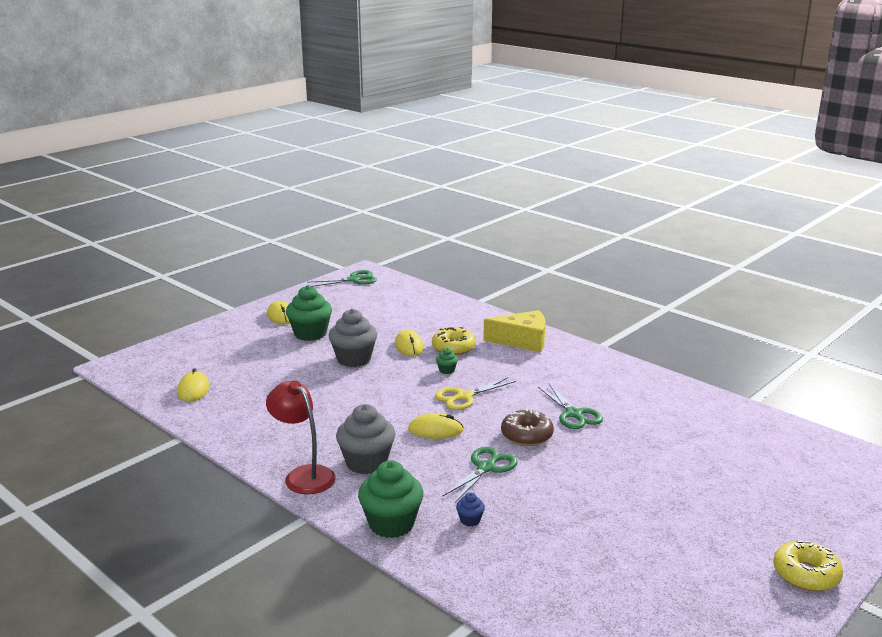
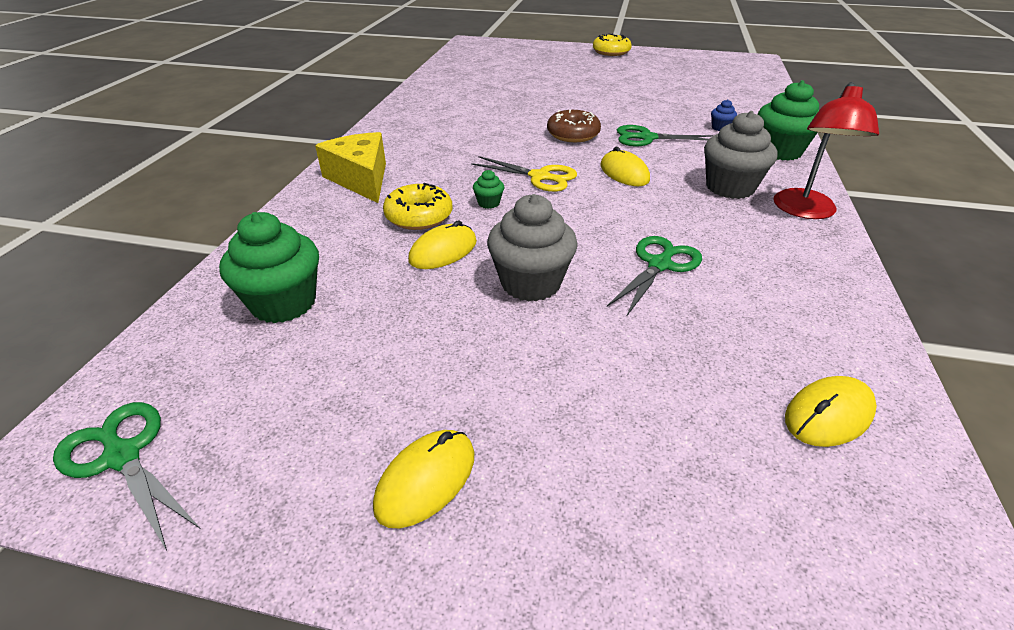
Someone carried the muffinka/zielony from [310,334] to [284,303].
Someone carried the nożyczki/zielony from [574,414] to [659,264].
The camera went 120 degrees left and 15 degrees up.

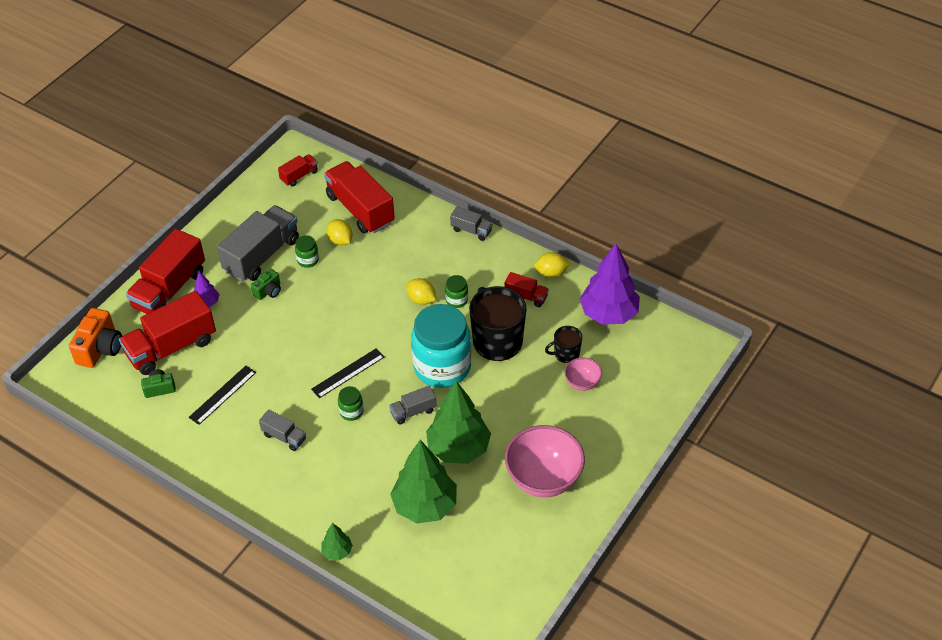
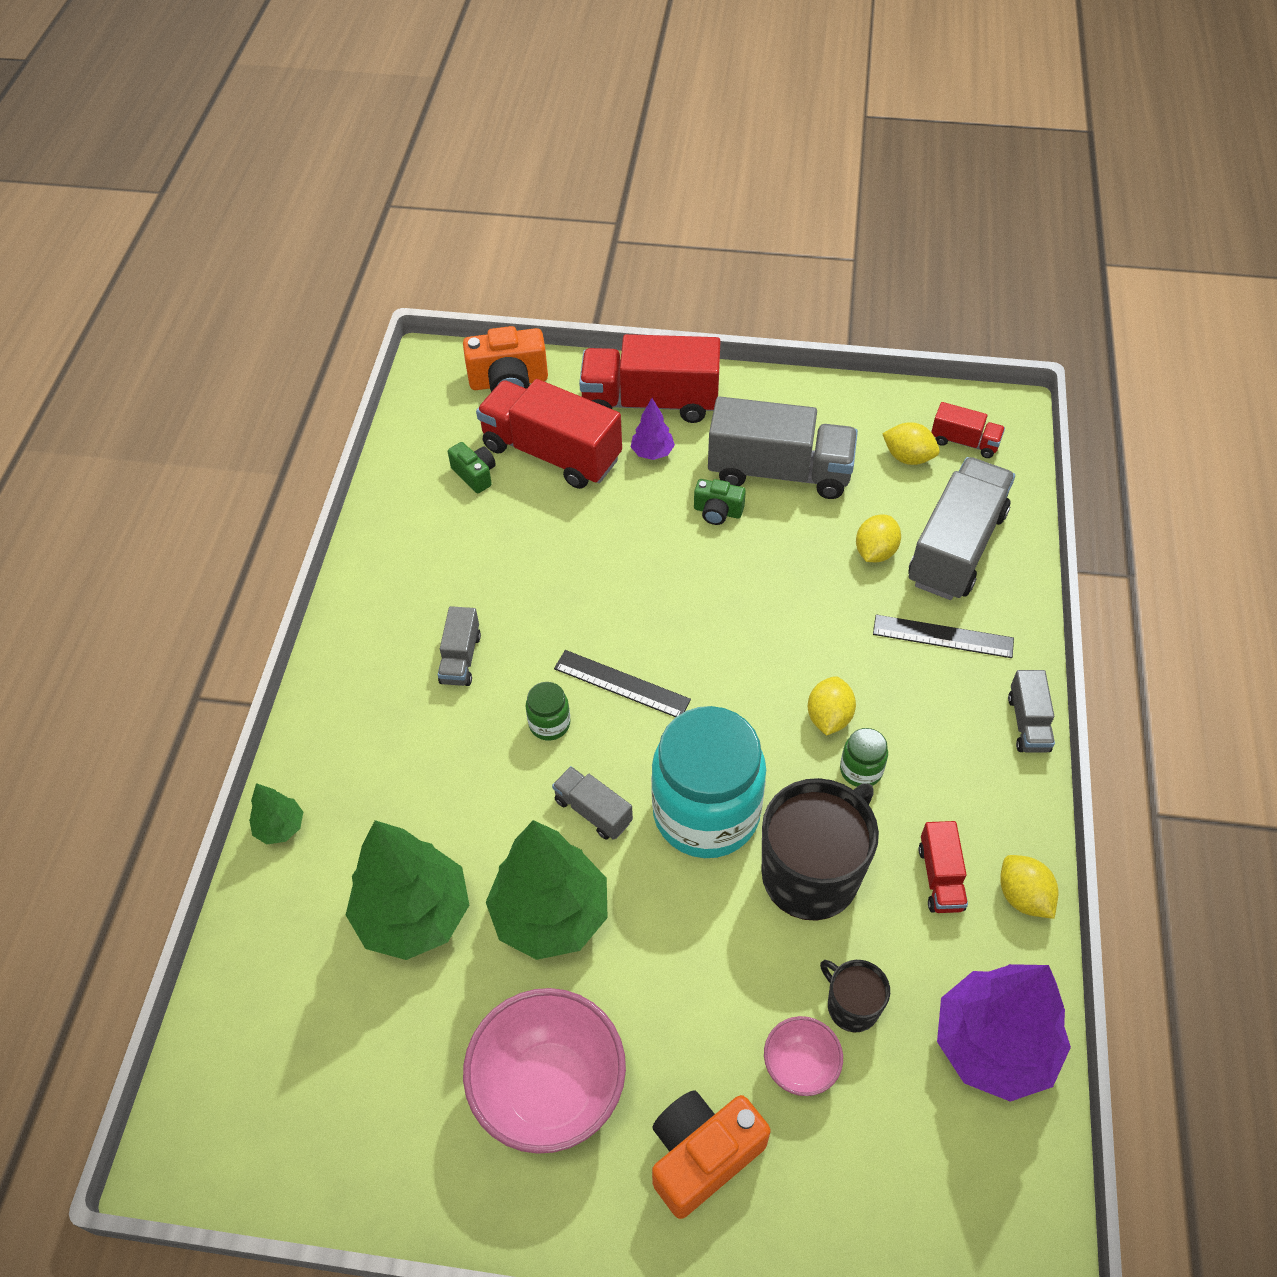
Someone took away the słoik/zielony at [308,260].
Someone put down the aparat fotograficzny/pomarańczowy at [702,1155].
Someone put down the cytryna/żółty at [908,457].
Someone carried the linijka/czarny from [222,395] to [943,636].
Someone repainted the ciężarówka/czerwony at [360,209], which became the ciężarówka/szary at [956,548].
The camera went 65 degrees right and 5 degrees up.

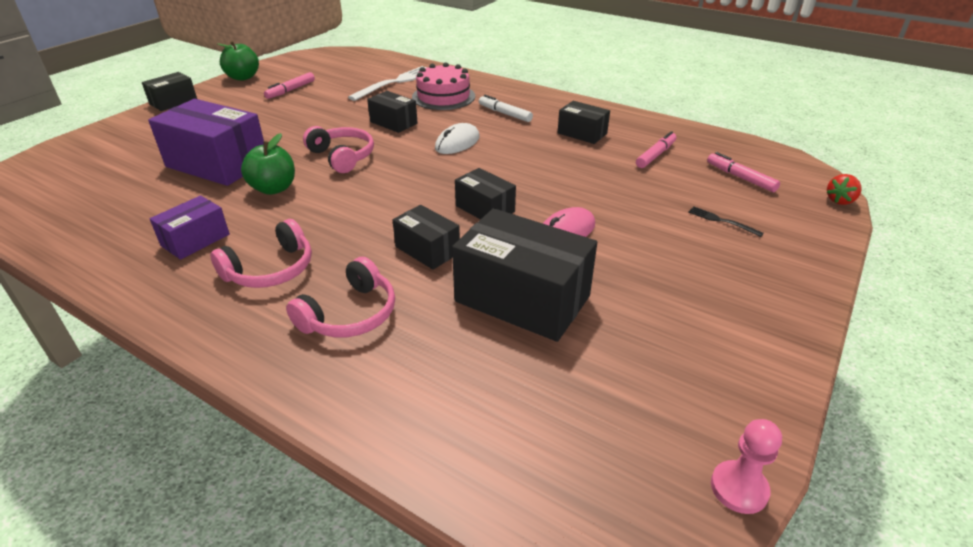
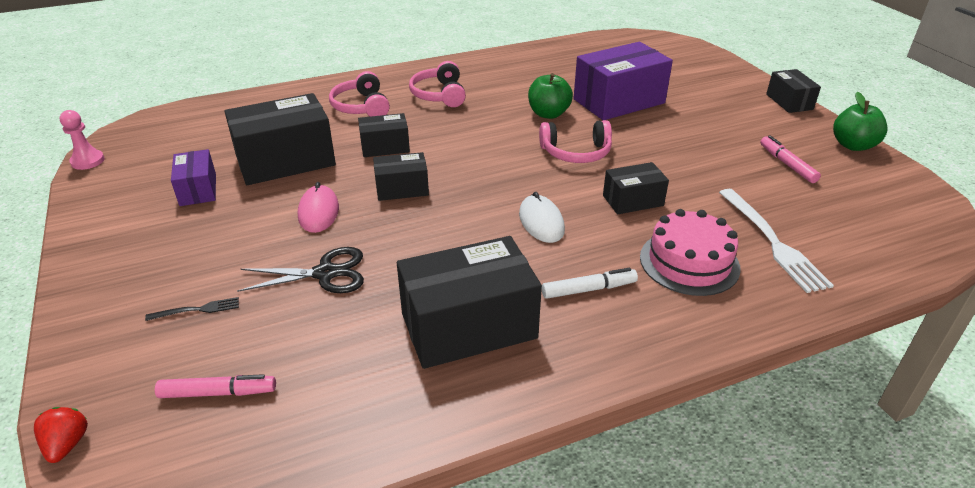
Someone took away the flamaster/różowy at [655,155].
Someone put down the nożyczki/czarny at [325,273].
Someone carried the pudełko/fioletowy from [195,240] to [198,190].
Someone scaled the pudełko/czarny at [582,133] by 1.85.
The camera went 125 degrees right and 0 degrees up.

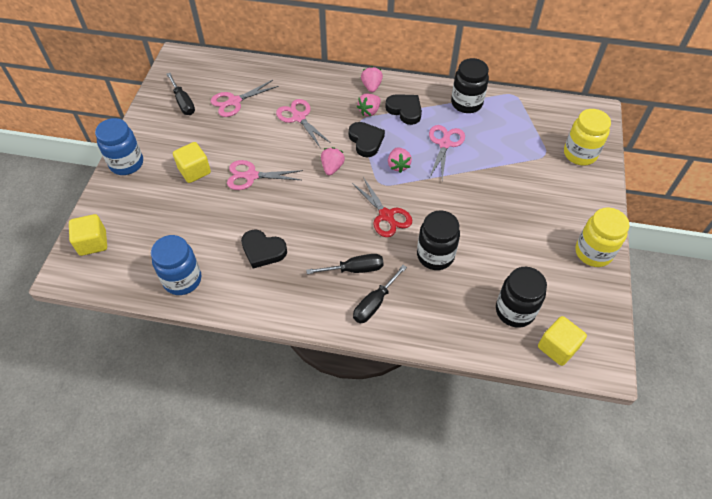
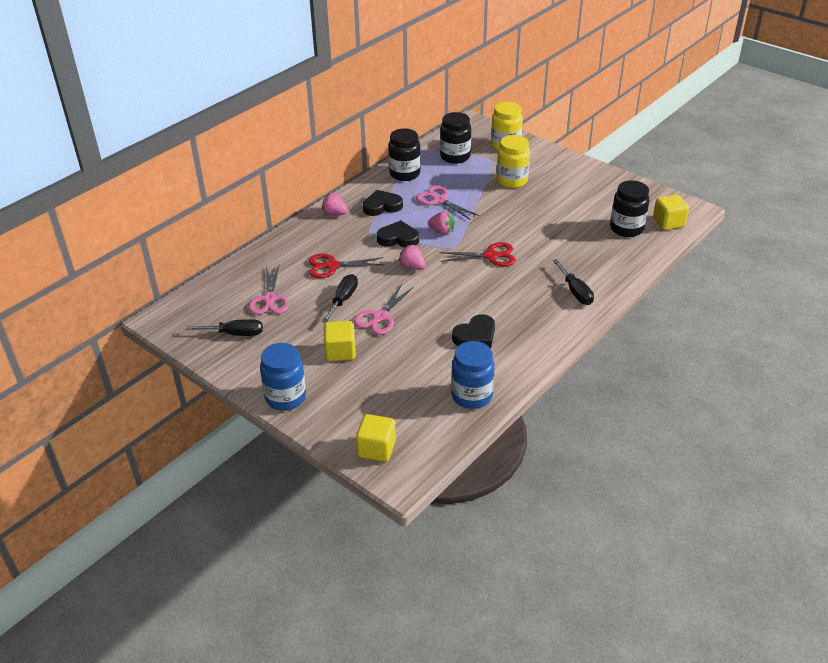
Someone took away the truskawka/różowy at [369,111].
Someone carried the śrubokręt/czarny from [355,269] to [343,300].
Someone carried the słoik/czarny from [435,255] to [455,157].
Someone carried the słoik/żółty from [593,252] to [512,181].
Someone repainted the nożyczki/różowy at [299,117], which became the nożyczki/czerwony at [332,266].
The camera went 60 degrees left and 15 degrees down.

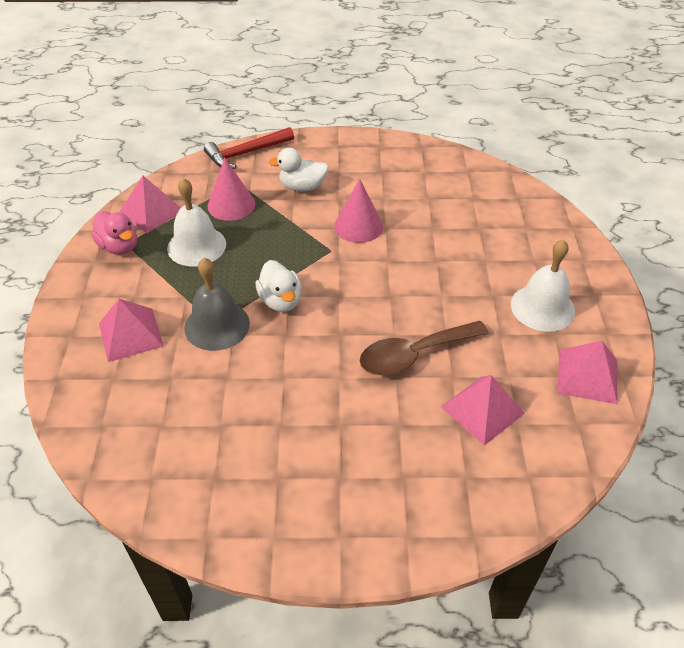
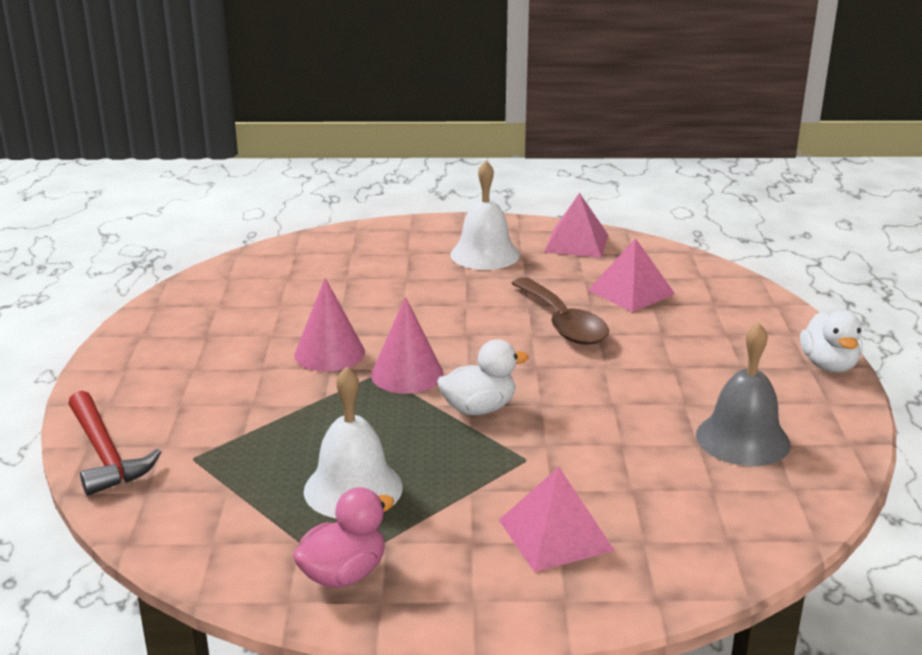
Someone took away the piramida/różowy at [152,211].
Someone carried the dzwonek/szary from [217,325] to [742,439].
Someone carried the stożek/różowy from [231,205] to [407,374].
Someone carried the kaczka/biały from [302,187] to [828,365].
The camera went 90 degrees left and 20 degrees down.

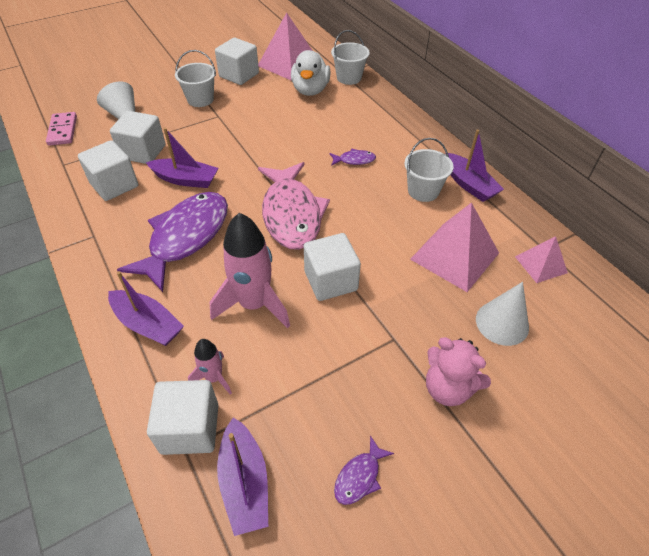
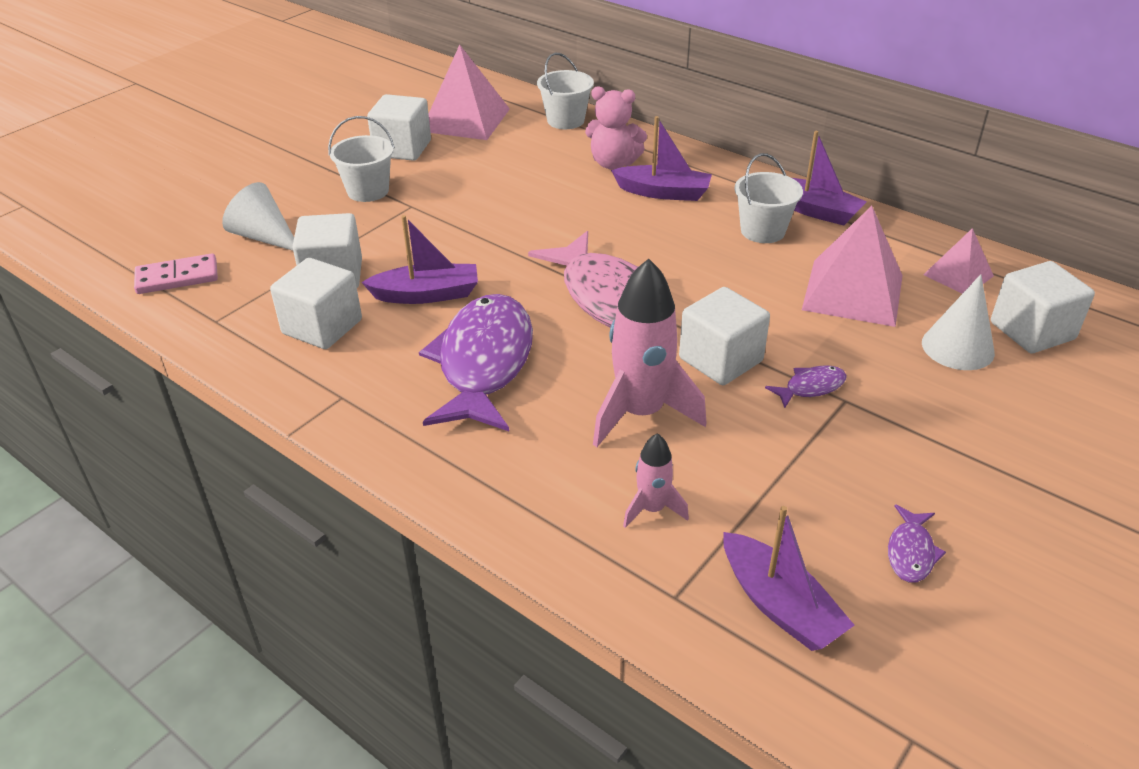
Someone took away the kaczka/biały at [310,90].
Someone carried the łódka/fioletowy from [148,324] to [663,192].
Someone carried the sześcian/biały from [190,428] to [1032,331].
Someone carried the ryba/fioletowy from [354,160] to [811,387].
Someone carried the miś/różowy from [448,388] to [613,163].
Someone rotated the kostka domina/różowy at [62,130] by 75 degrees counterclockwise.
The camera went 20 degrees left and 10 degrees down.

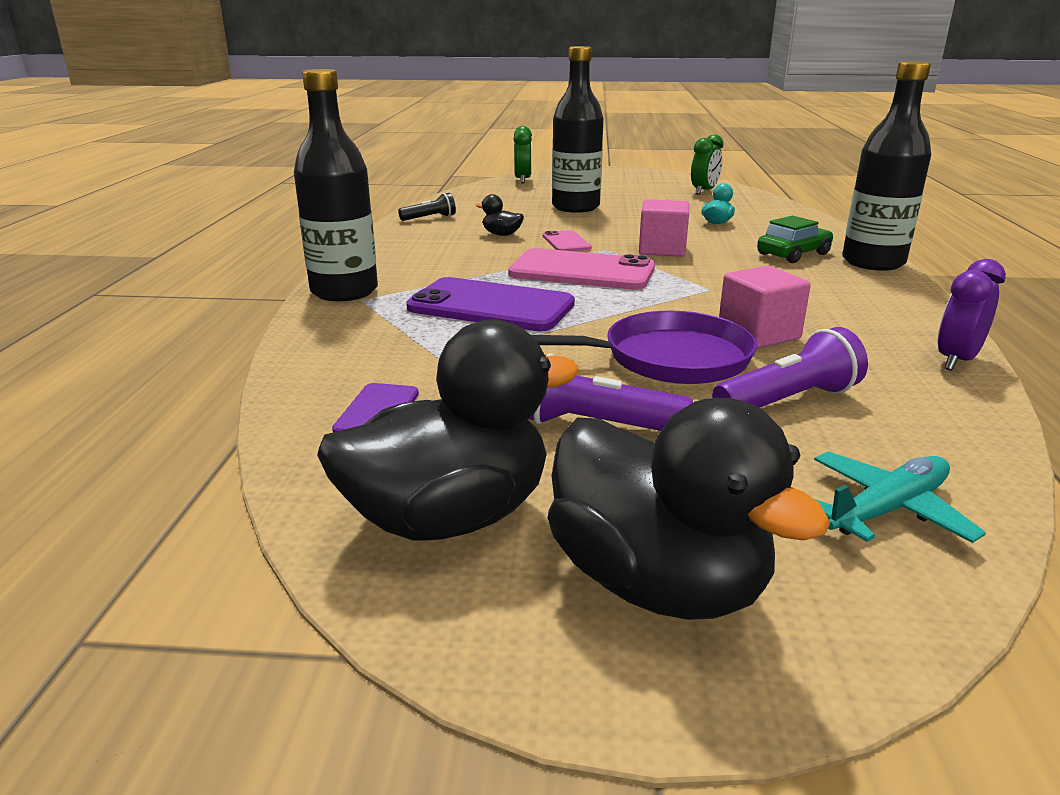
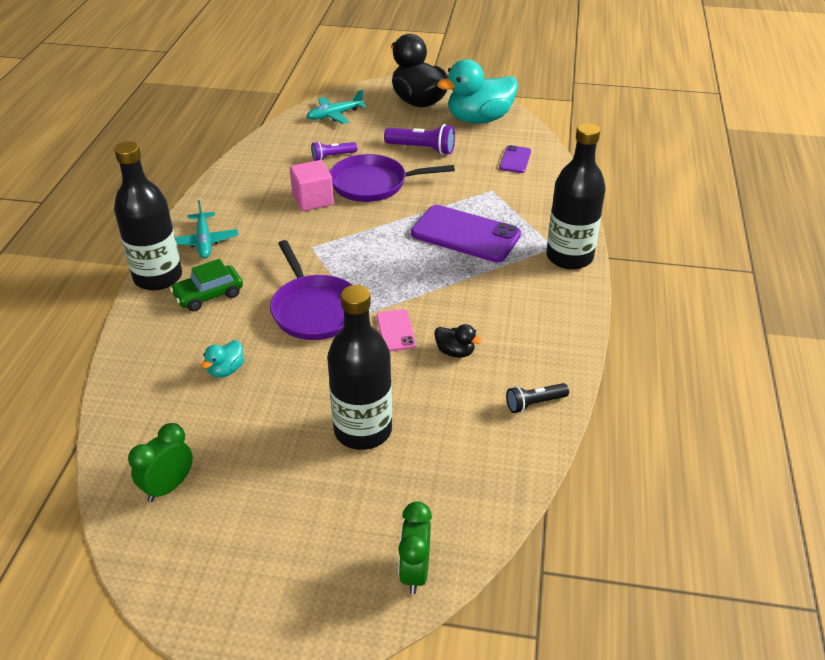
Someone took away the telefon/różowy at [582,271].
Someone took away the budzik/fioletowy at [956,361].
Someone put down the samolot/turkusowy at [204,241].
Someone swapped the sześcian/różowy at [662,250] for the patelnia/fioletowy at [315,310].
Someone repainted the kaczka/czarny at [449,517], which became the kaczka/turkusowy at [479,119].
Someone scaled the latarka/fioletowy at [788,401] by 0.64.
The camera went 175 degrees left and 15 degrees up.

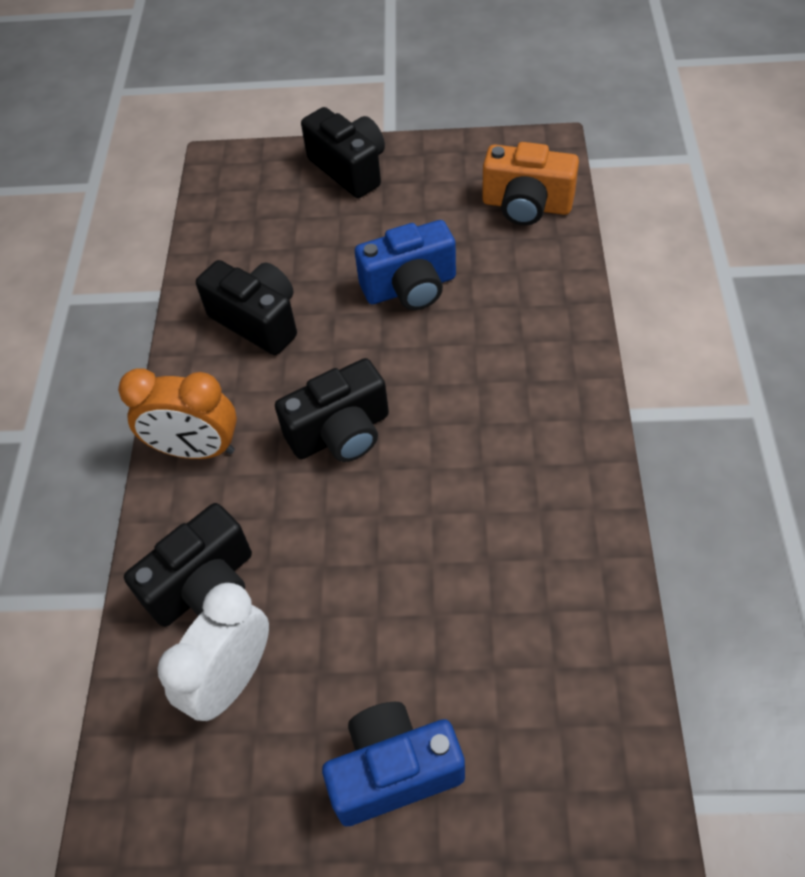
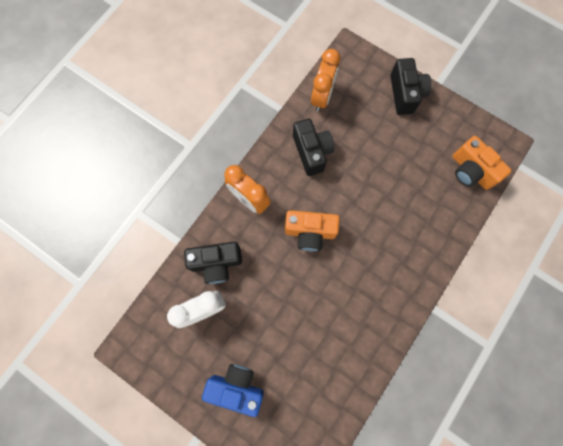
Someone took away the aparat fotograficzny/niebieski at [410,287].
Someone put down the budzik/pomarańczowy at [322,97].
Someone repainted the aparat fotograficzny/czarny at [341,432], which became the aparat fotograficzny/pomarańczowy at [310,232].
The camera went 30 degrees right and 20 degrees up.

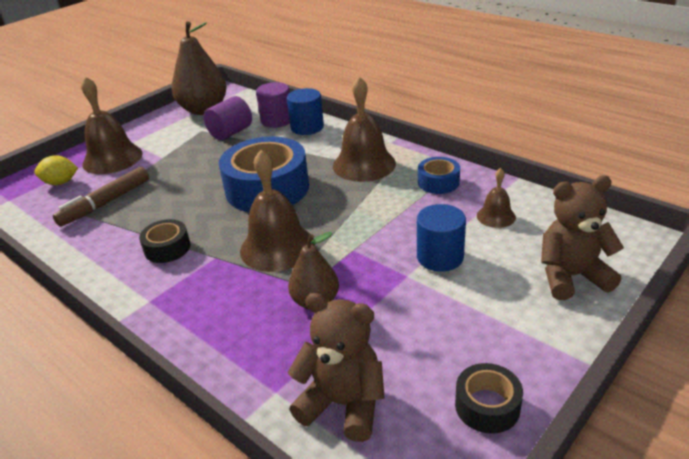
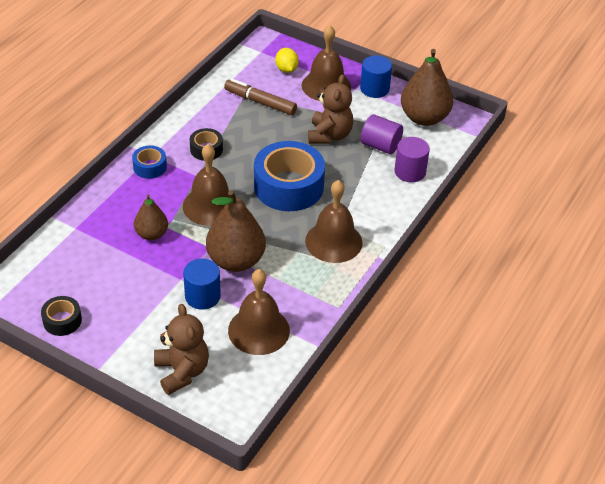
Someone put down the gruszka/brązowy at [236,261].
Someone carried the walec/niebieski from [307,127] to [374,89].
Someone carried the miś/brązowy from [343,404] to [329,135].
Someone carried the taśma klejąca/niebieski from [438,182] to [150,167].
Someone scaled the dzwonek/brązowy at [496,216] by 1.92.
The camera went 75 degrees right and 10 degrees up.

